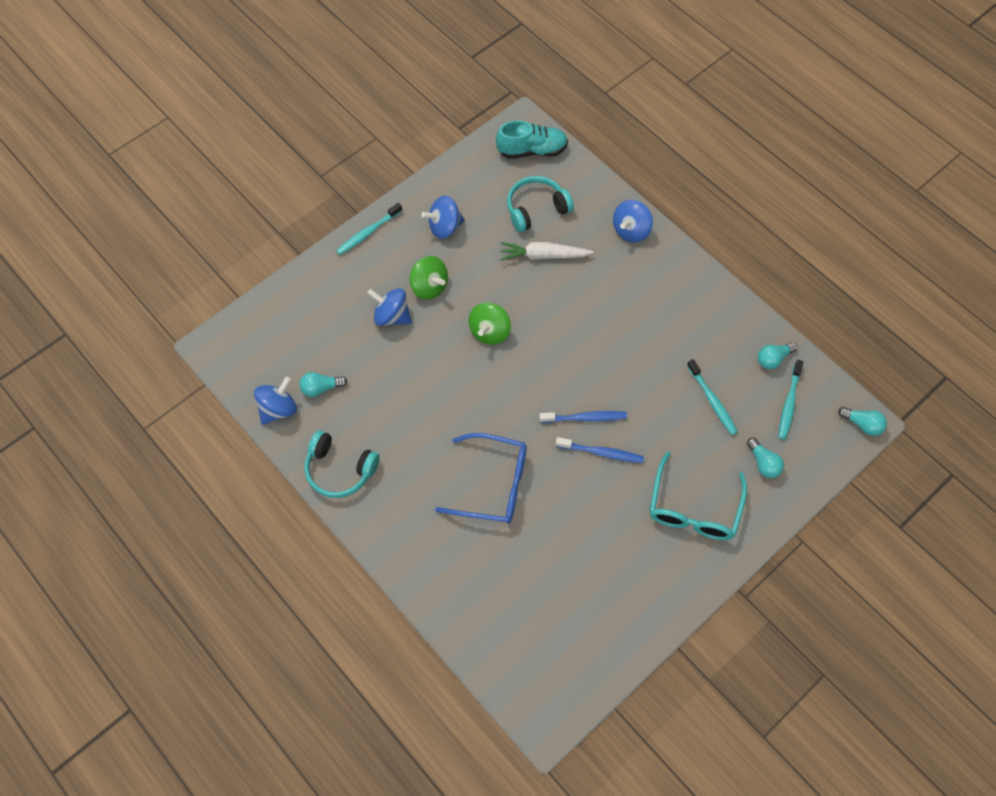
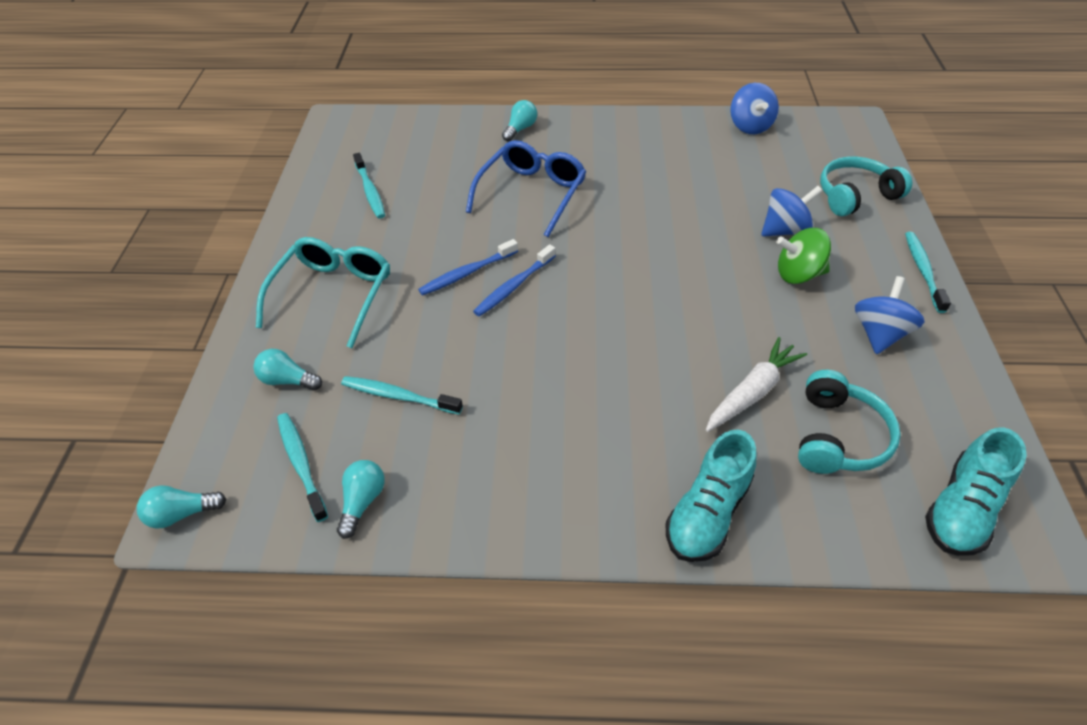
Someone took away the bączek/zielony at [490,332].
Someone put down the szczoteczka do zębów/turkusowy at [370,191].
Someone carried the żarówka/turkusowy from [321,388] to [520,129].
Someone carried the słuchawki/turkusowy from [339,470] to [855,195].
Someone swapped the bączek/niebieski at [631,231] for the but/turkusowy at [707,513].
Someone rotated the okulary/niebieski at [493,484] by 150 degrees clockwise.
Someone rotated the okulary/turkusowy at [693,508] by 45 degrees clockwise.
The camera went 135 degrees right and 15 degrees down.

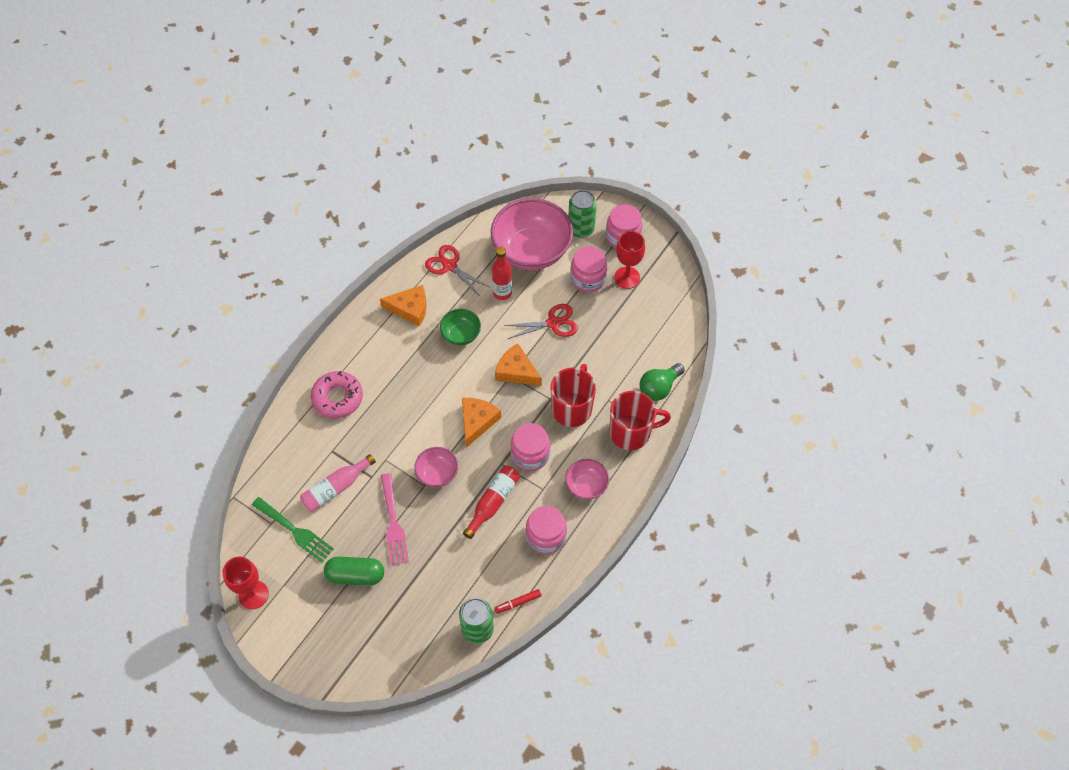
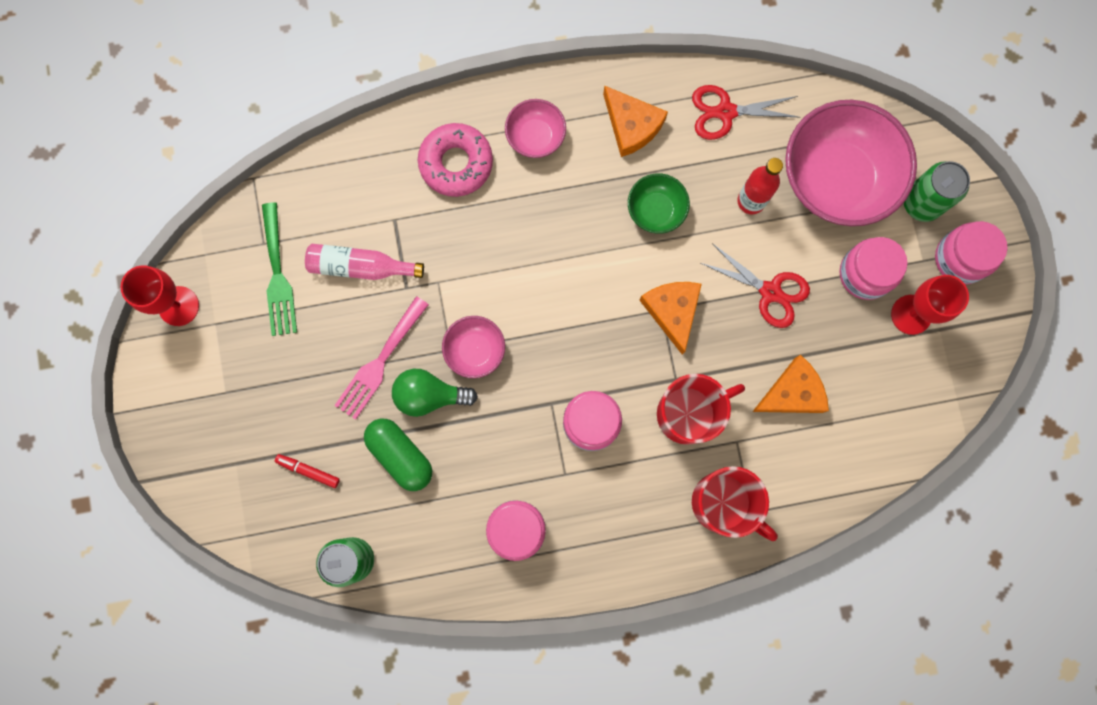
Someone took away the butelka/czerwony at [493,502].
Someone carried the kapsułka/zielony from [355,575] to [400,455].
Someone carried the ser/pomarańczowy from [477,421] to [792,392].
Someone carried the flamaster/czerwony from [518,602] to [308,471].
Someone carried the miska/różowy from [586,486] to [535,136].
Someone carried the żarówka/zielony from [659,388] to [429,395].
Someone rotated the nożyczki/czerwony at [449,266] by 90 degrees counterclockwise.
The camera went 45 degrees right and 20 degrees up.

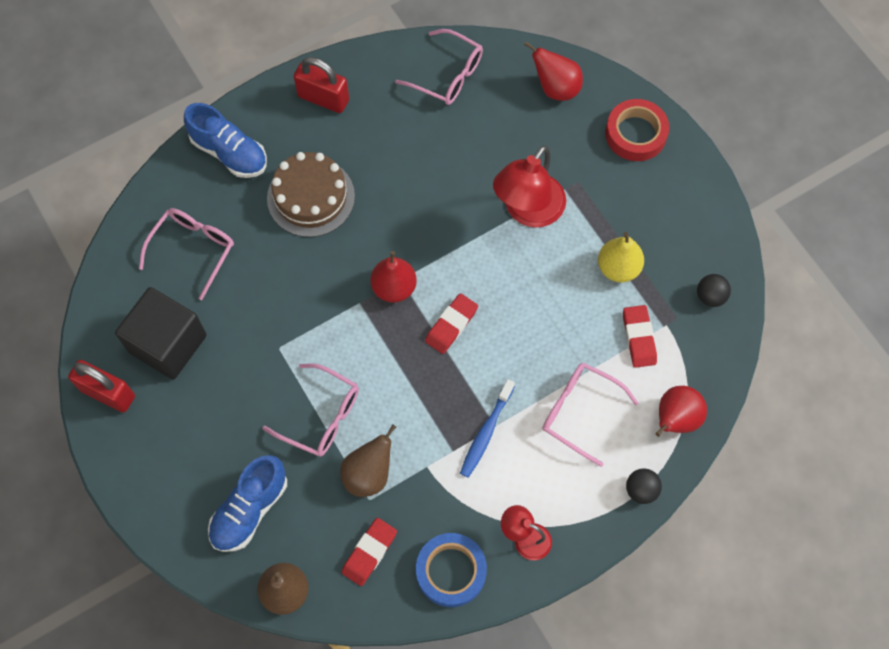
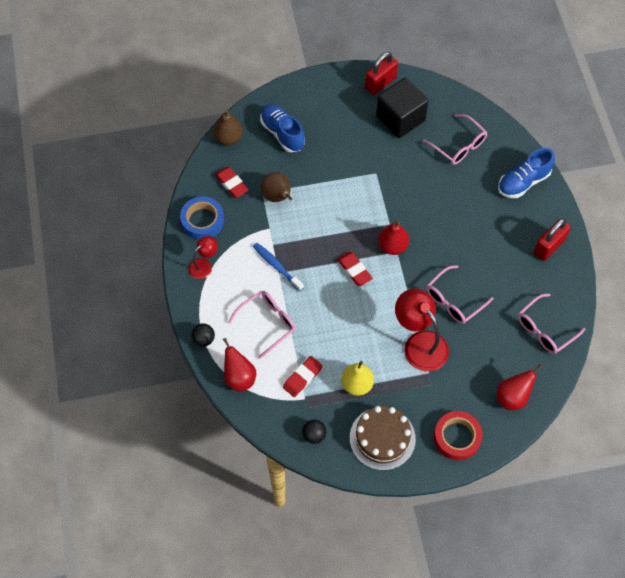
Someone carried the okulary/różowy from [320,416] to [454,300].
Someone carried the tort/brązowy from [311,197] to [382,438].
Someone rotated the gumka do mazania/czerwony at [639,338] by 60 degrees counterclockwise.
The camera went 110 degrees right and 5 degrees down.

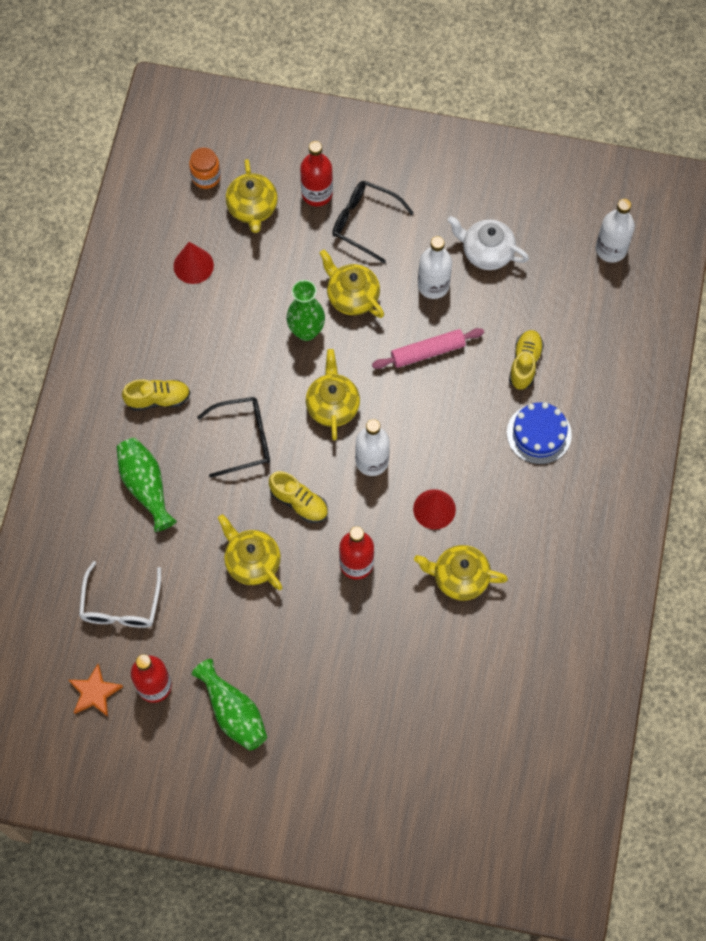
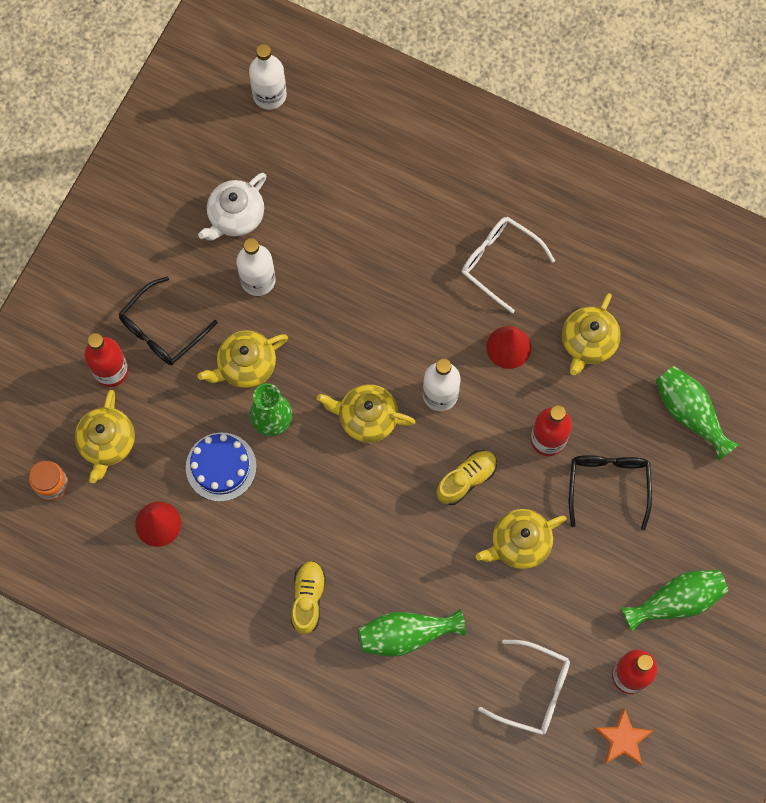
Someone took away the wałek do ciasta/różowy at [427,352].
Someone took away the but/żółty at [525,363].
Someone put down the okulary/biały at [499,262].
Someone put down the wazon/zielony at [690,413].
Someone carried the okulary/czarny from [243,439] to [608,485].
Someone carried the tort/niebieski from [539,434] to [221,467].
Someone rotated the imbryk/żółty at [252,208] by 90 degrees clockwise.
The camera went 75 degrees left and 5 degrees up.

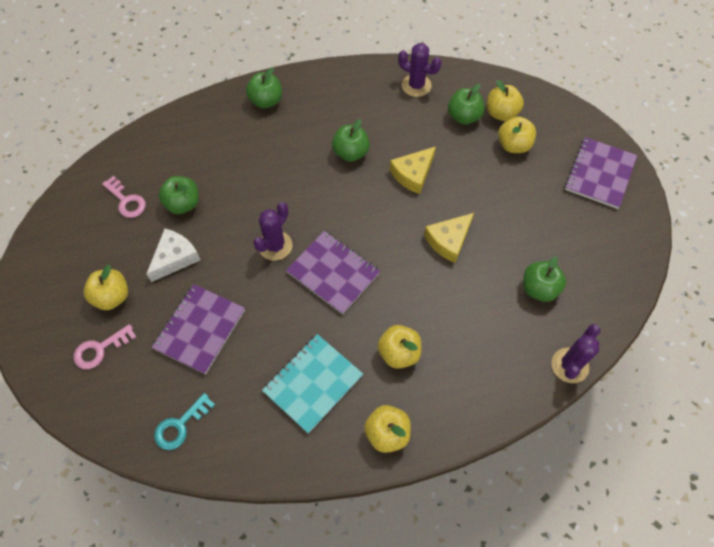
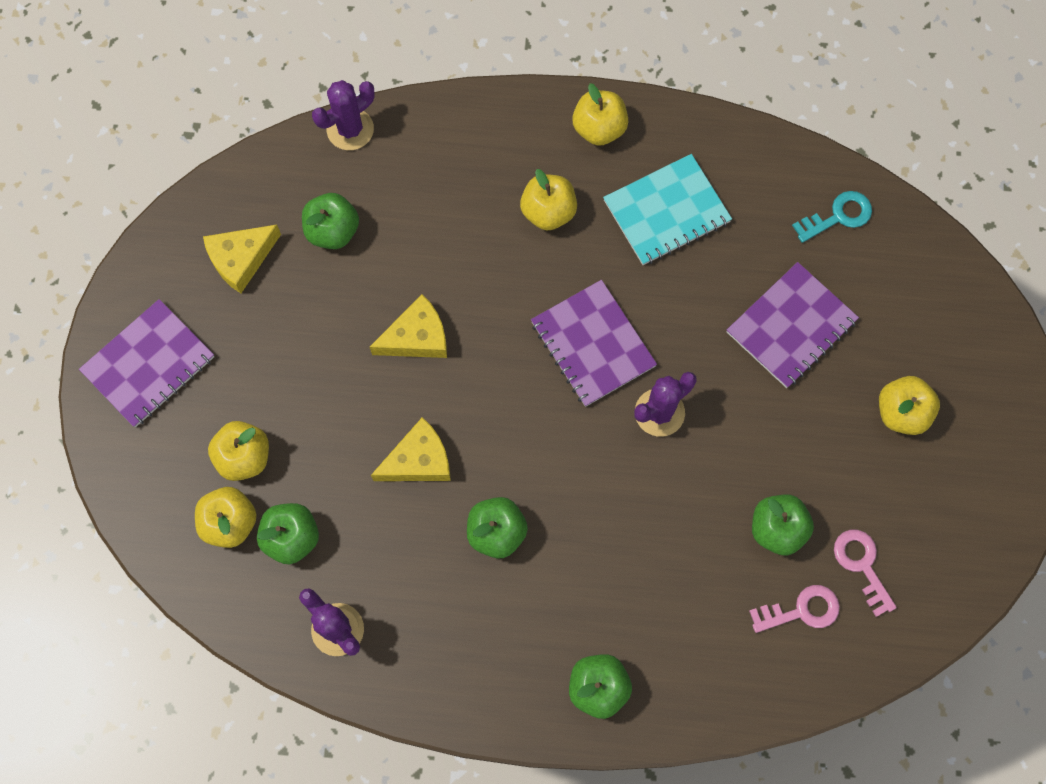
Someone took away the ser/biały at [175,258].
Someone put down the ser/żółty at [241,259].
Someone carried the klucz/różowy from [100,349] to [801,610].
The camera went 160 degrees left and 10 degrees up.

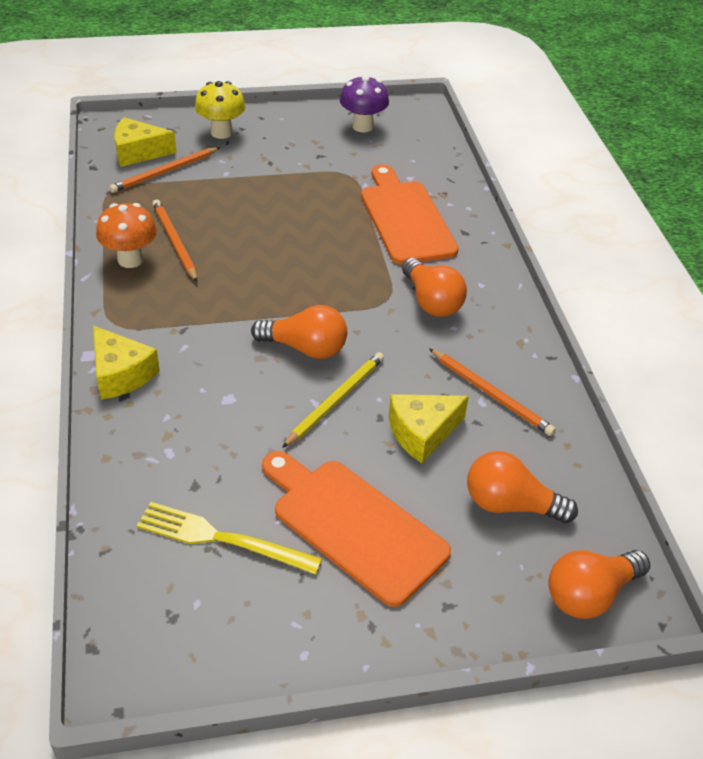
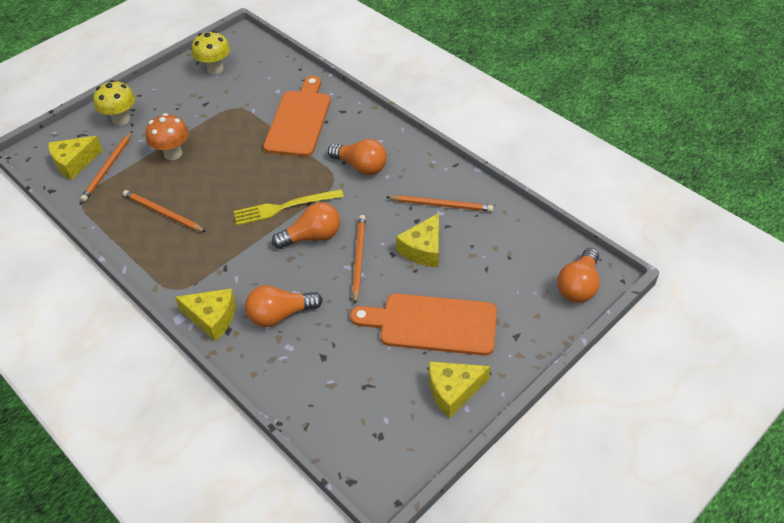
Someone put down the ser/żółty at [453,391].
Someone carried the grzyb/pomarańczowy from [130,259] to [173,153].
Someone carried the widelec/żółty from [222,538] to [284,207].
Someone carried the żarówka/pomarańczowy from [510,504] to [280,315].
Someone repainted the ołówek/żółty at [336,400], which became the ołówek/pomarańczowy at [359,258].
Someone repainted the grzyb/fioletowy at [362,126], which became the grzyb/żółty at [215,69].
Someone rotated the deska do krojenia/pomarańczowy at [405,219] by 60 degrees clockwise.
The camera went 30 degrees left and 5 degrees up.

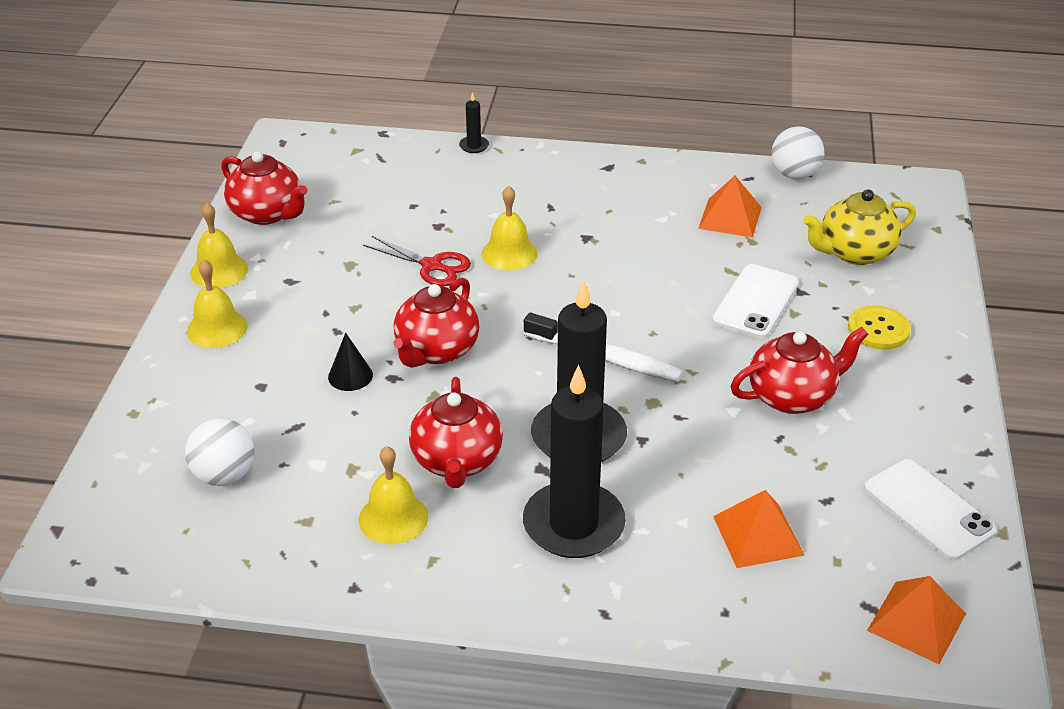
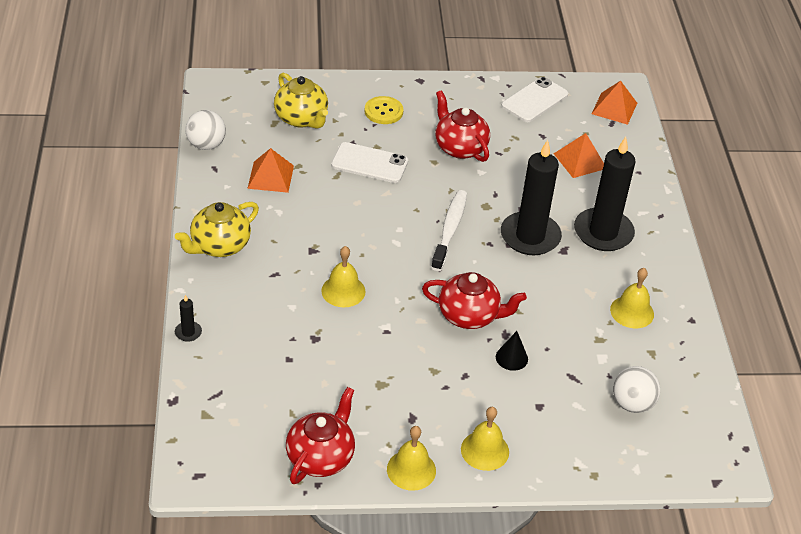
Someone took away the nożyczki/czerwony at [431,266].
Someone took away the imbryk/czerwony at [457,461].
Someone put down the imbryk/żółty at [219,246].
The camera went 105 degrees left and 5 degrees up.

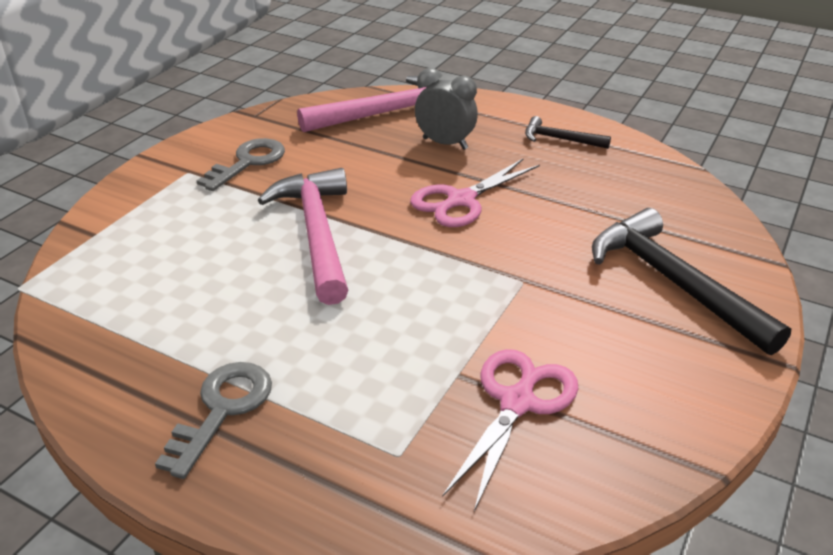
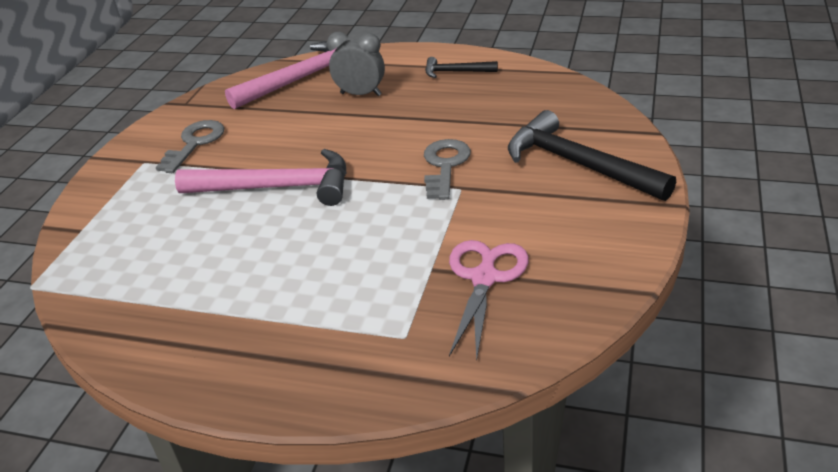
Someone took away the nożyczki/różowy at [461,200].
Someone carried the klucz/szary from [222,410] to [445,166].
Someone rotated the młotek/różowy at [317,233] by 120 degrees clockwise.
The camera went 10 degrees left and 0 degrees up.

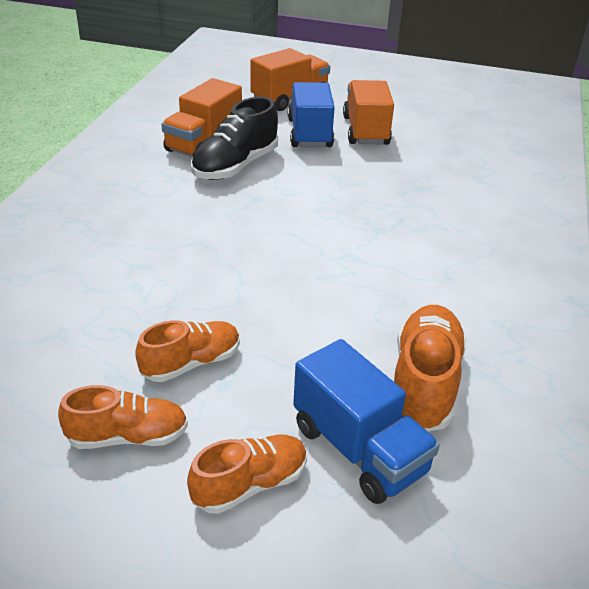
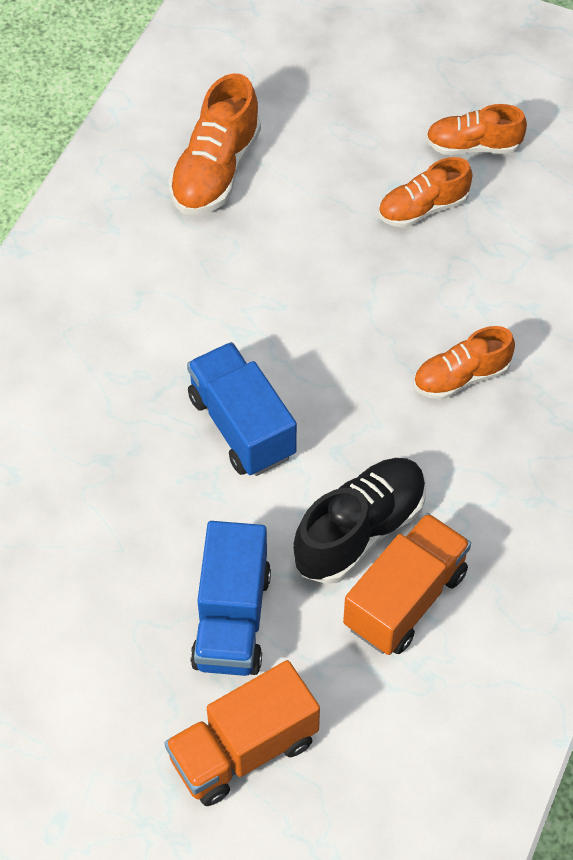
Someone took away the ciężarówka/pomarańczowy at [365,131].
Someone carried the but/pomarańczowy from [250,484] to [461,377].
Someone carried the ciężarówka/niebieski from [359,449] to [241,426].
The camera went 170 degrees left and 20 degrees up.

